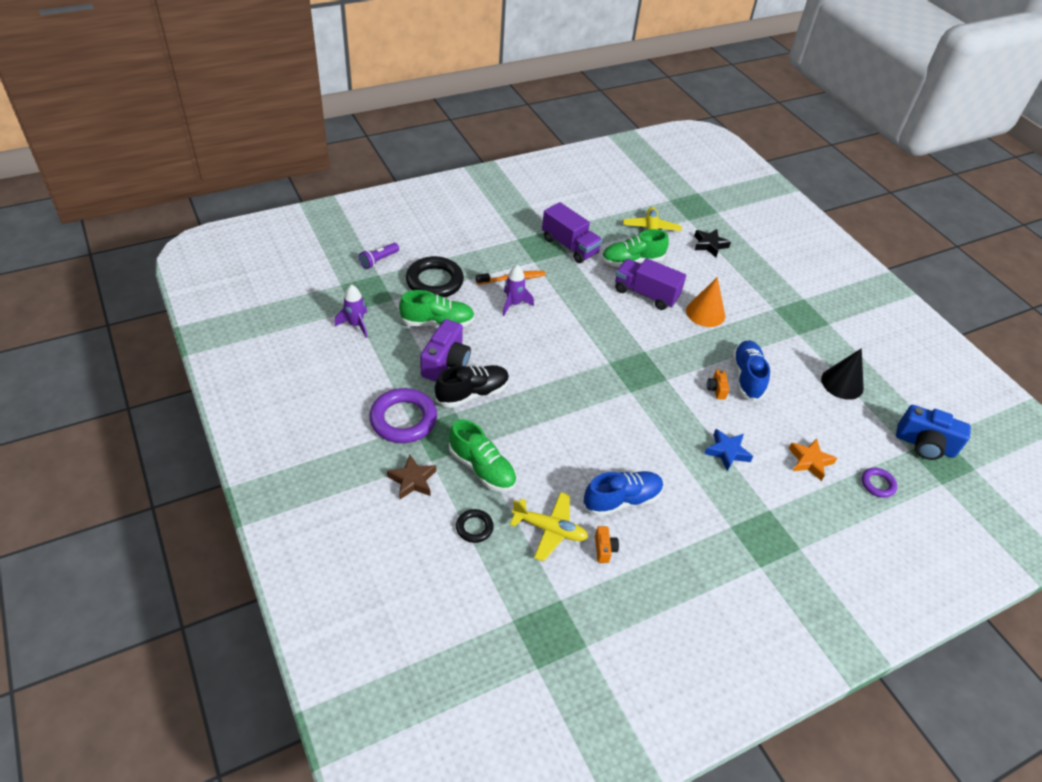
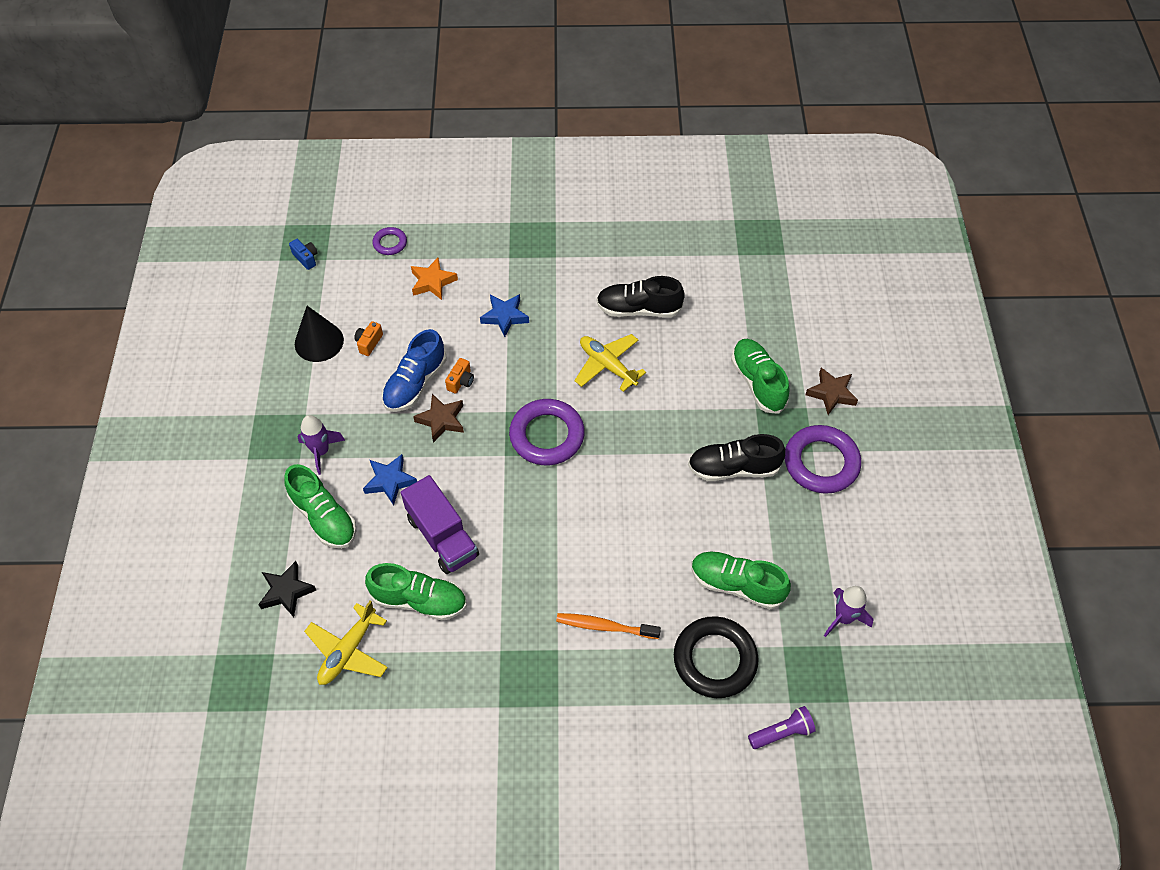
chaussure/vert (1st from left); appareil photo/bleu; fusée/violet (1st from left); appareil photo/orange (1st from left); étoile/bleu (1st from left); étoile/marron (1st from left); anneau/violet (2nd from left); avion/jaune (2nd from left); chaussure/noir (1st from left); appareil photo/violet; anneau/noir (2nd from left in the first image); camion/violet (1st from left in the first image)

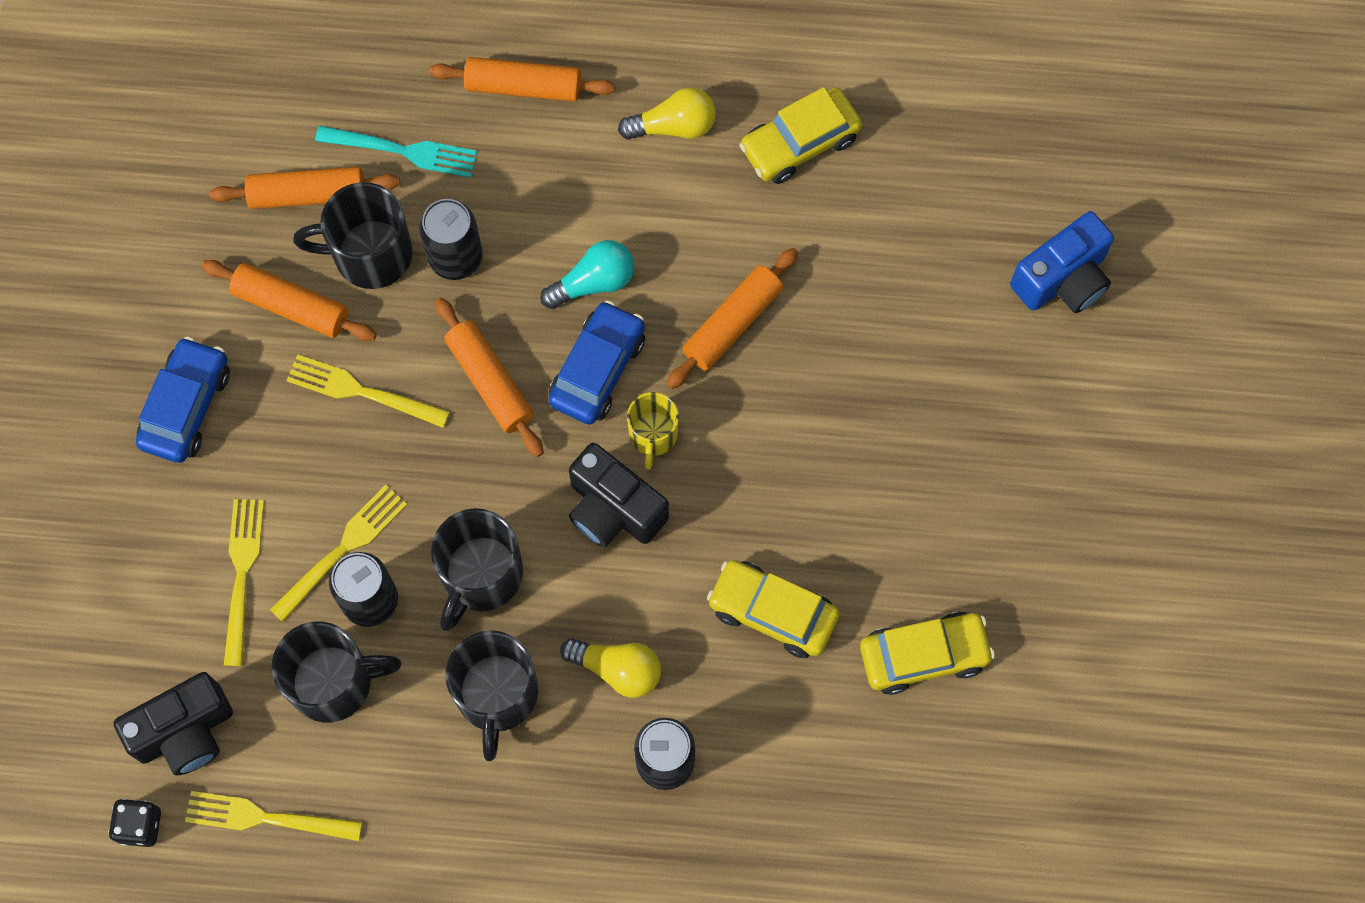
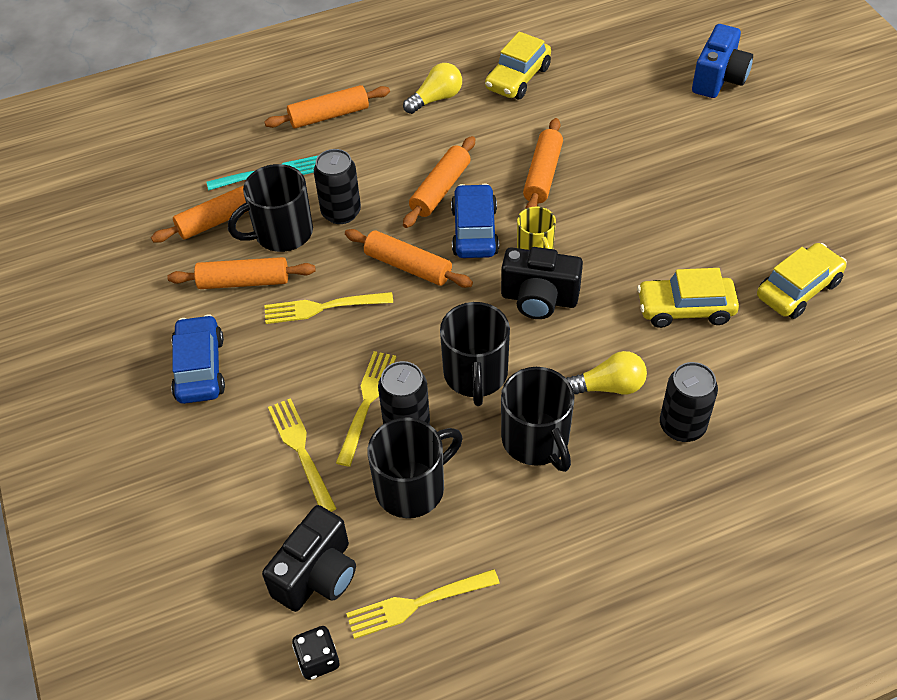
rouleau à pâtisserie/orange (5th from left)

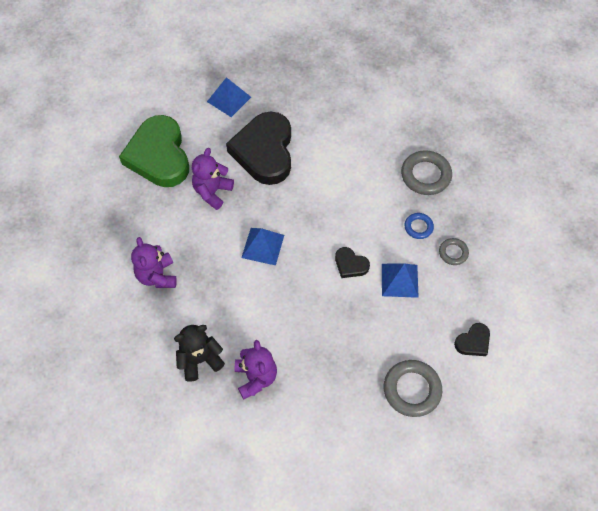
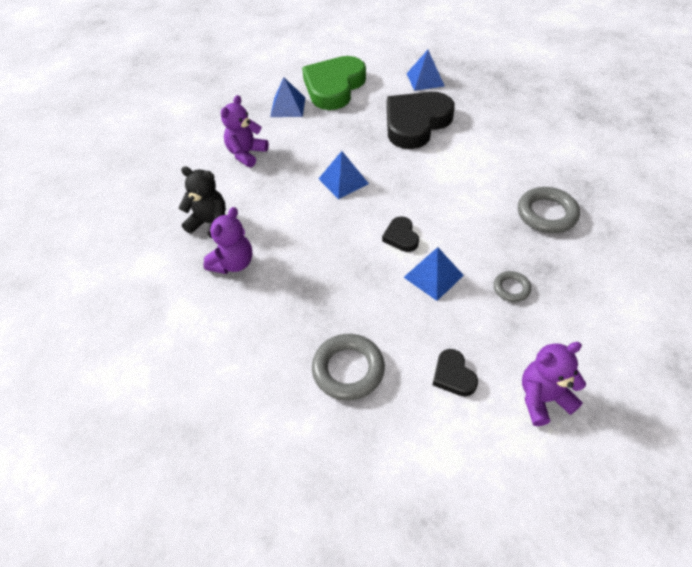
pyramide/bleu (1st from left); cœur/noir (3rd from left); ours en peluche/violet (3rd from left); anneau/bleu

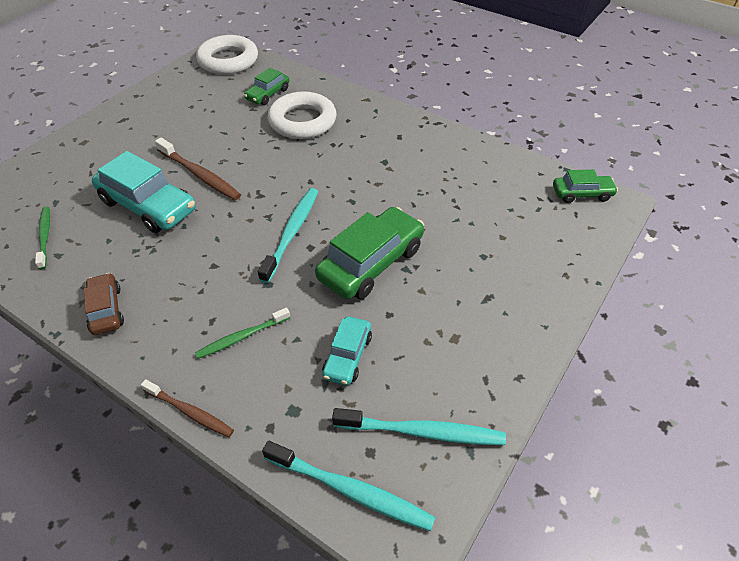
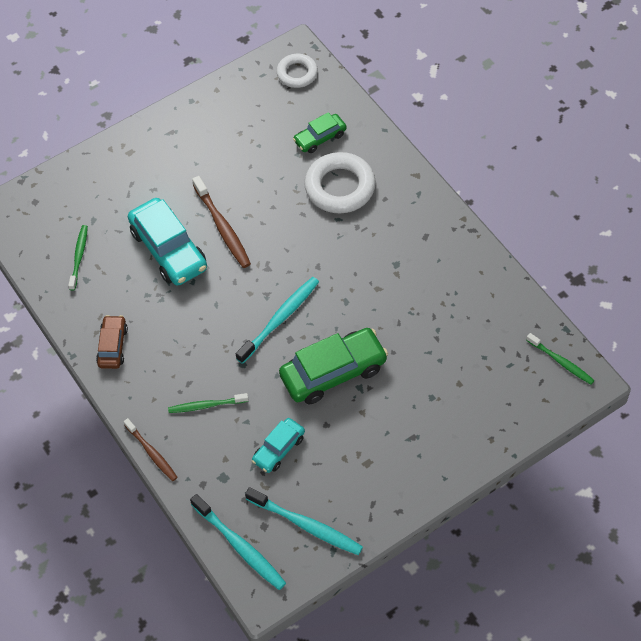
anneau/blanc (1st from left); brosse à dents/vert (3rd from left)

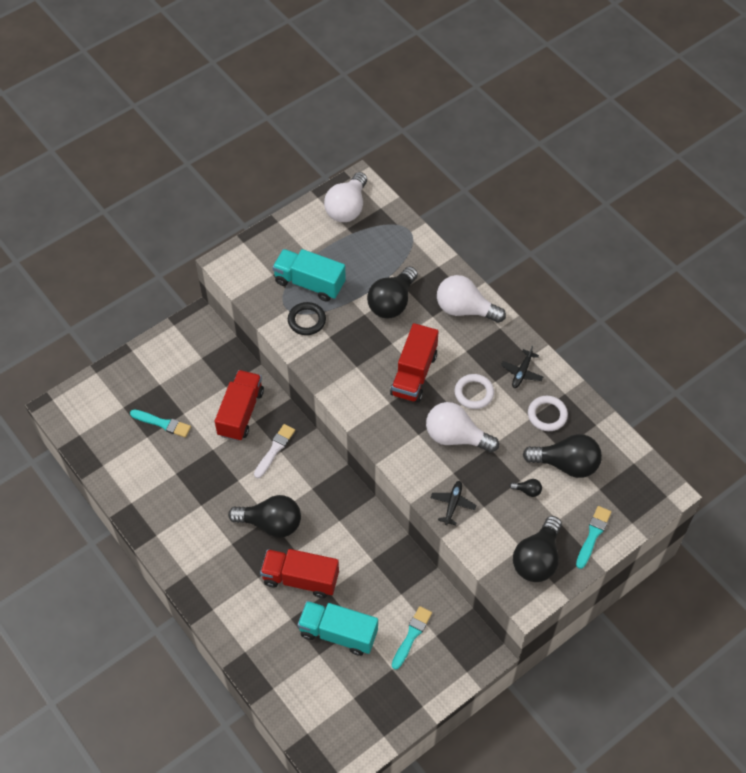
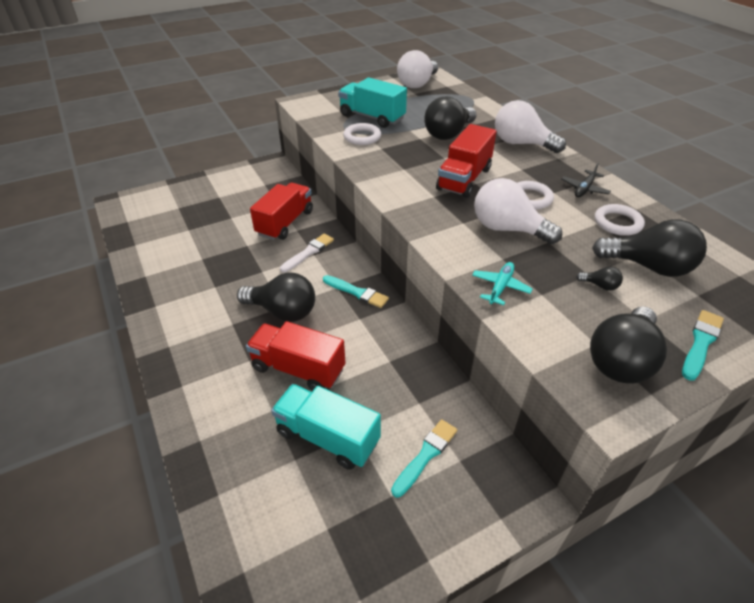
pinceau/turquoise (1st from left); anneau/blanc (1st from left); avion/turquoise

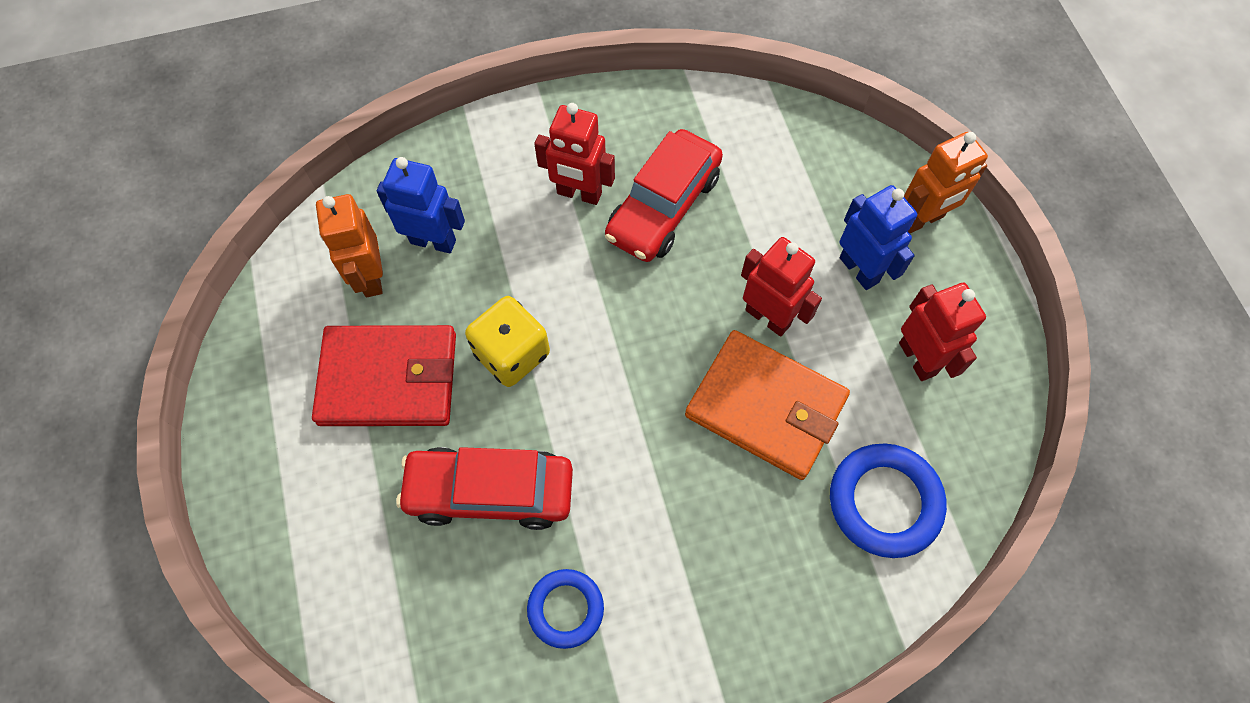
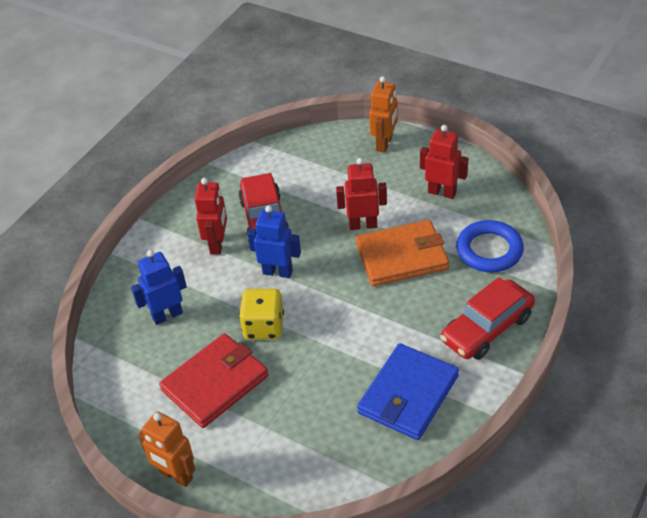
robot/orange (1st from left); robot/rouge (1st from left); robot/bleu (2nd from left); portefeuille/bleu; voiture/rouge (2nd from left)

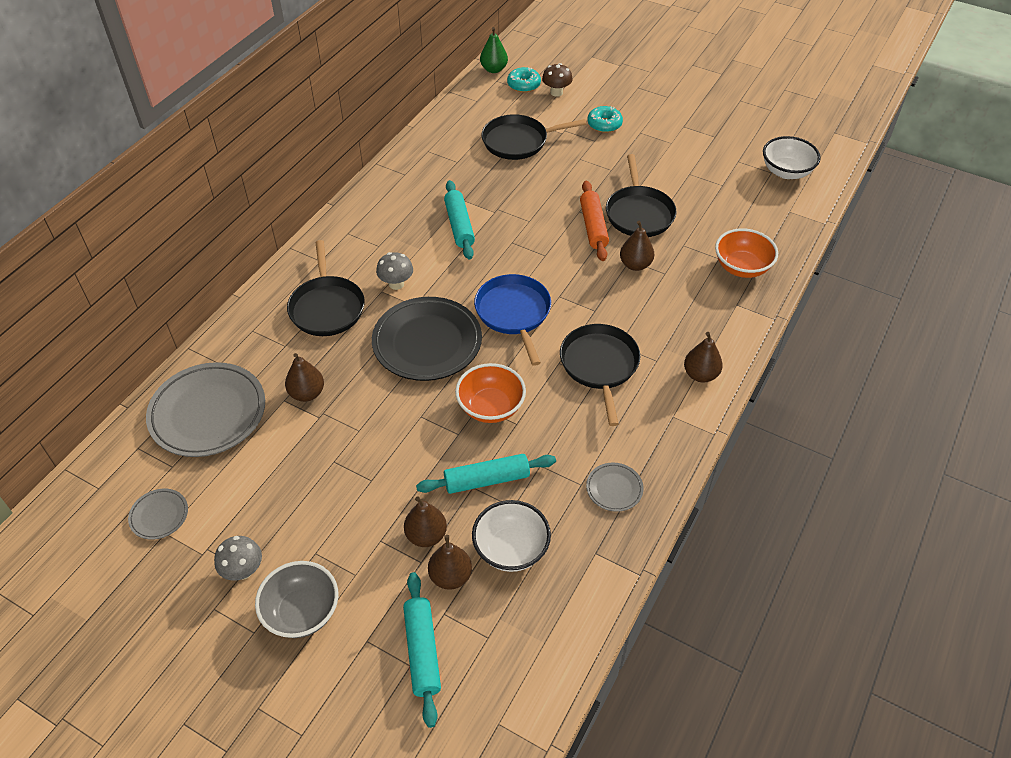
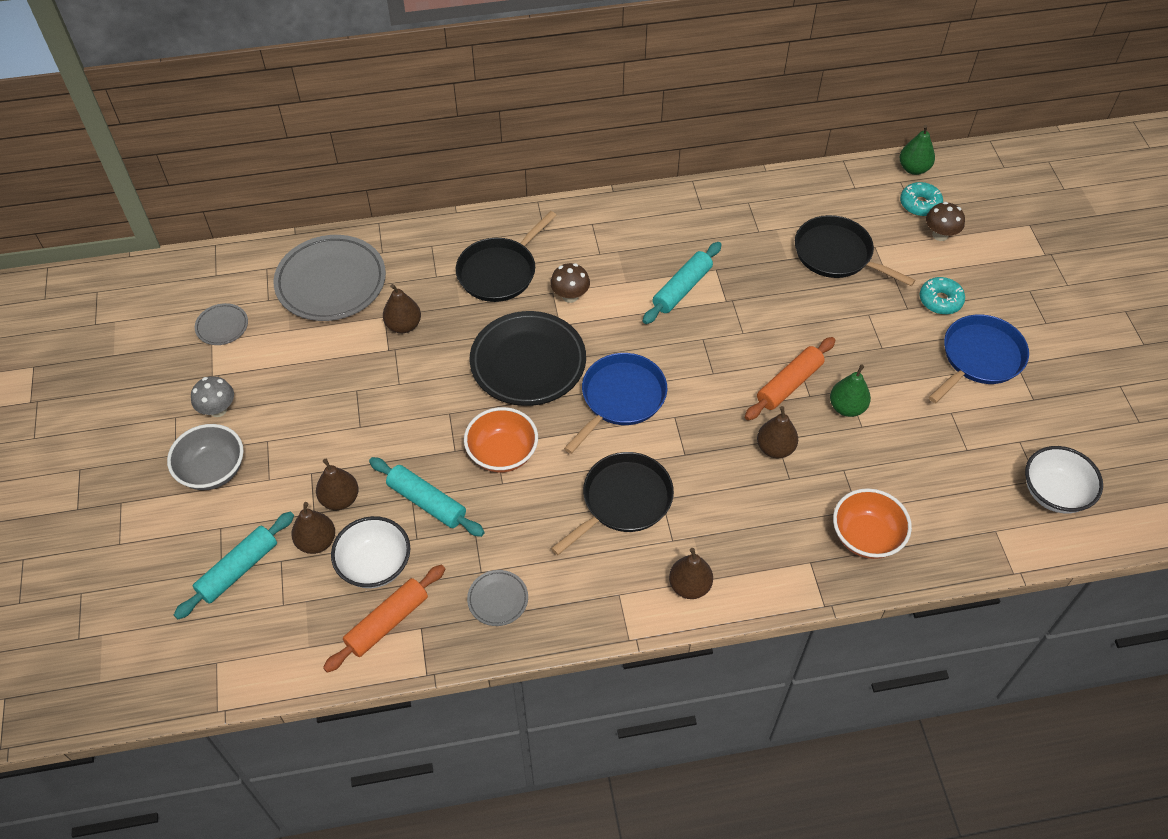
rouleau à pâtisserie/orange (1st from left); champignon/marron (1st from left); poire/vert (1st from left); poêle/bleu (2nd from left)

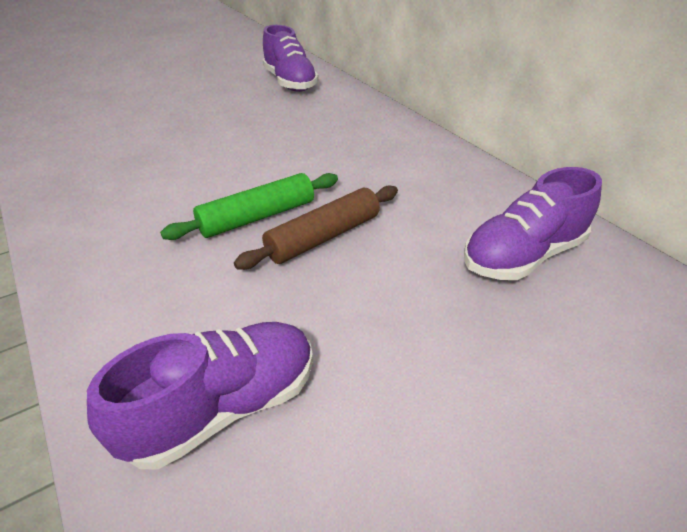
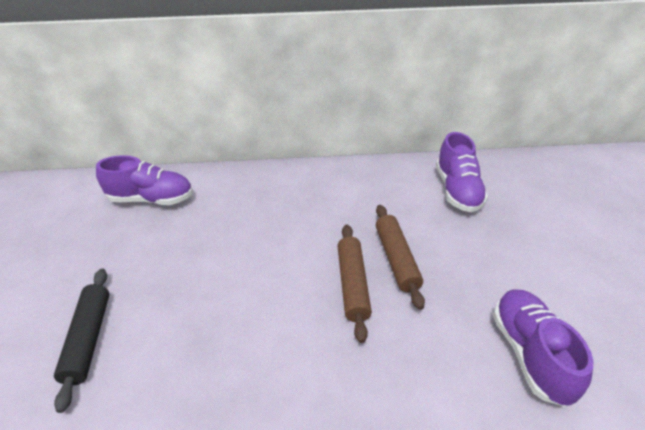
rouleau à pâtisserie/noir; rouleau à pâtisserie/marron (1st from left)

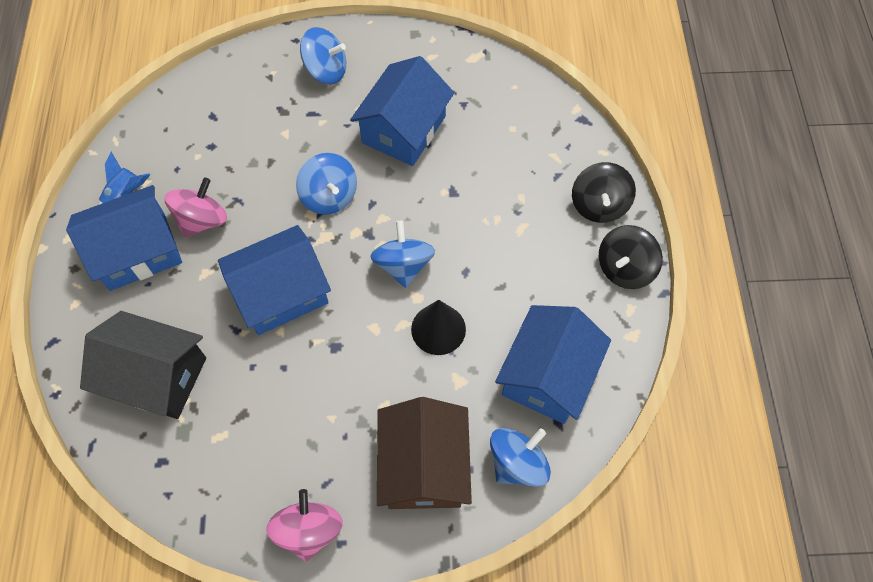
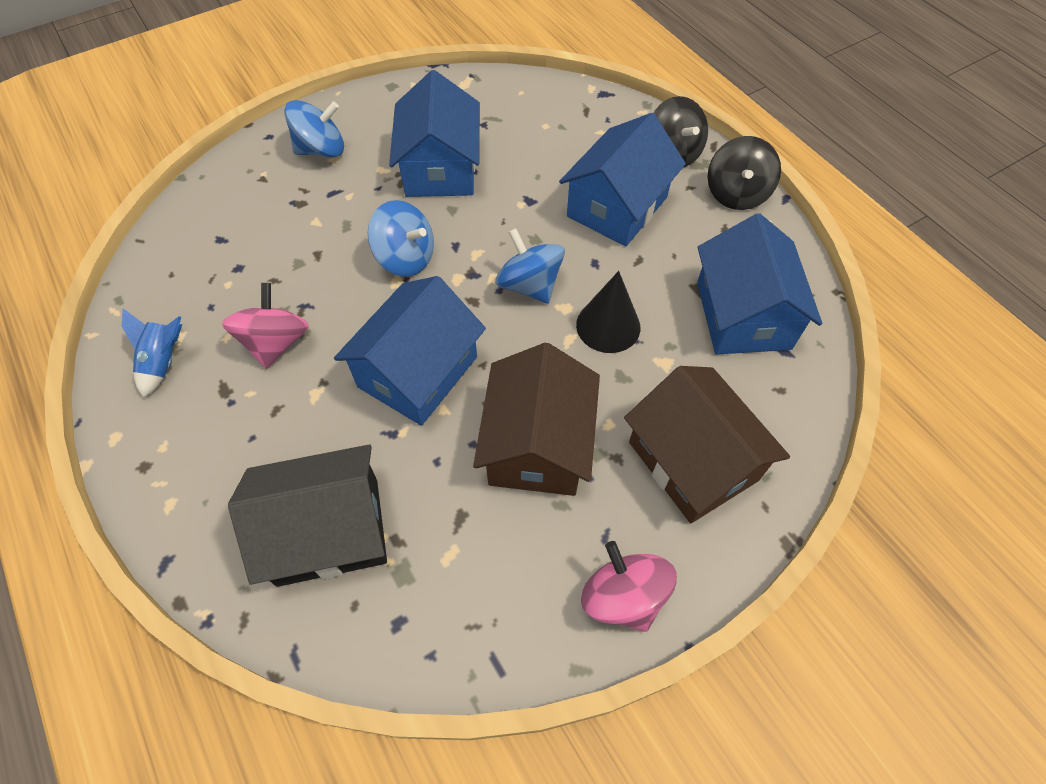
maison/marron (1st from left); maison/bleu (3rd from left); toupie/bleu (4th from left in the first image)

